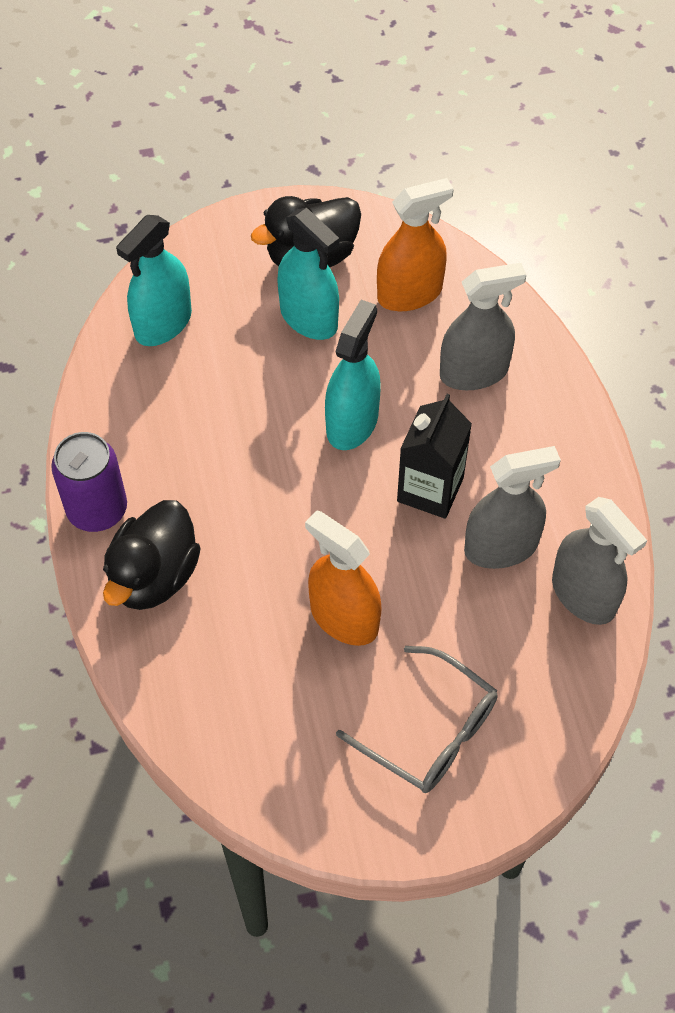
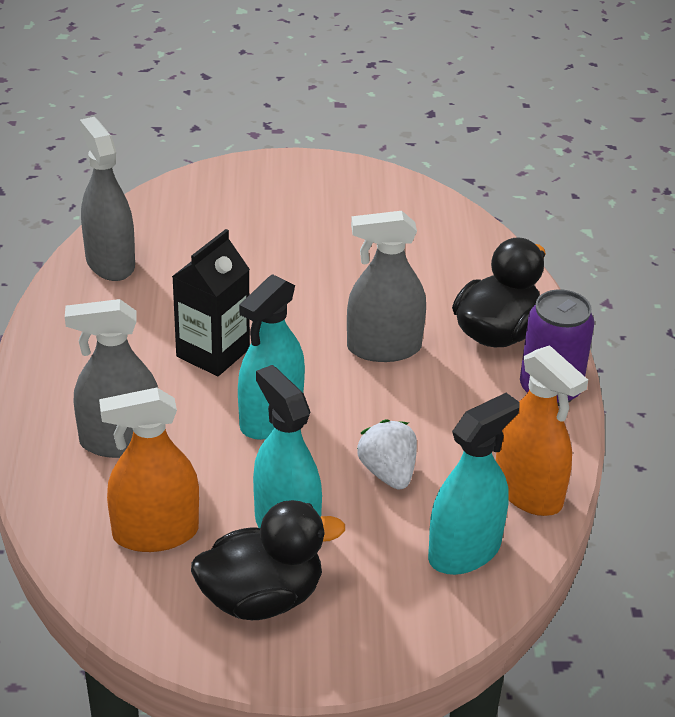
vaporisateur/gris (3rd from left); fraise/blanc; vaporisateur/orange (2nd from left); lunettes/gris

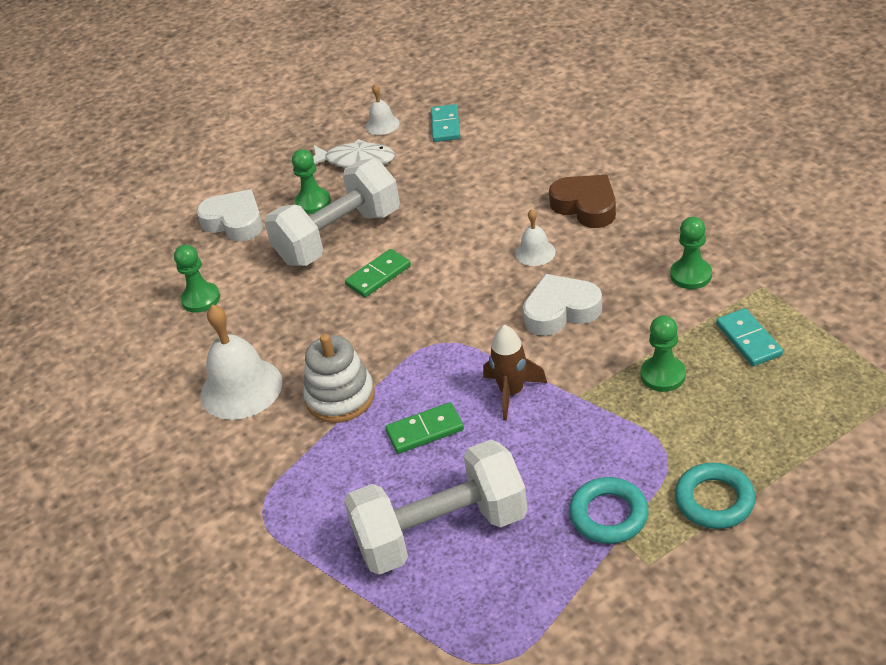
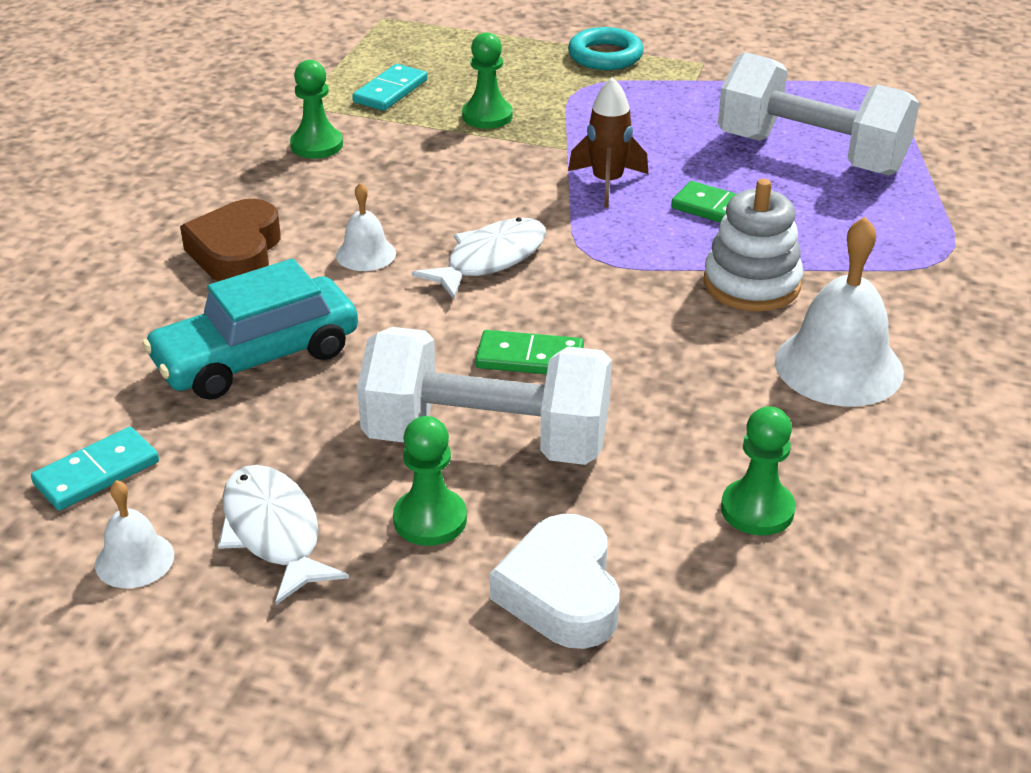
voiture/turquoise; poisson/blanc (2nd from left); cœur/blanc (2nd from left in the first image); anneau/turquoise (1st from left in the first image)

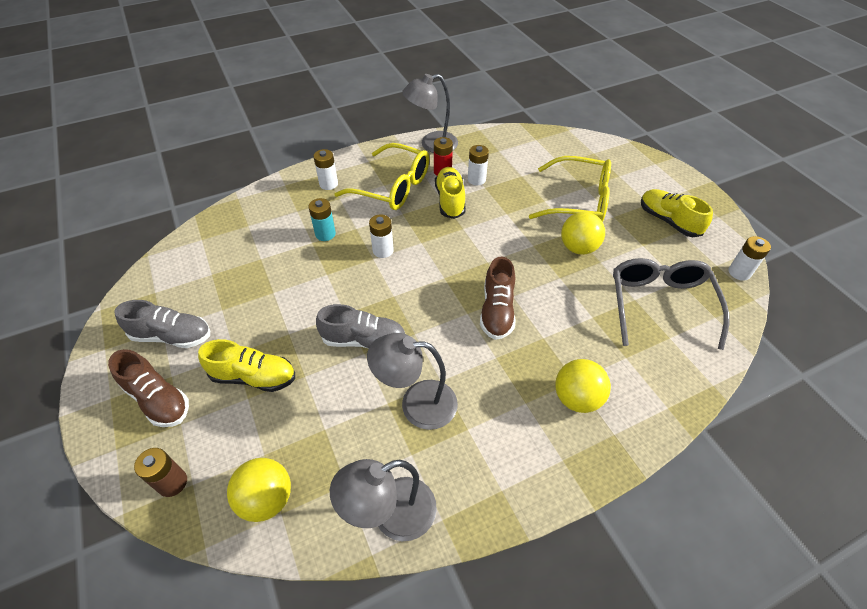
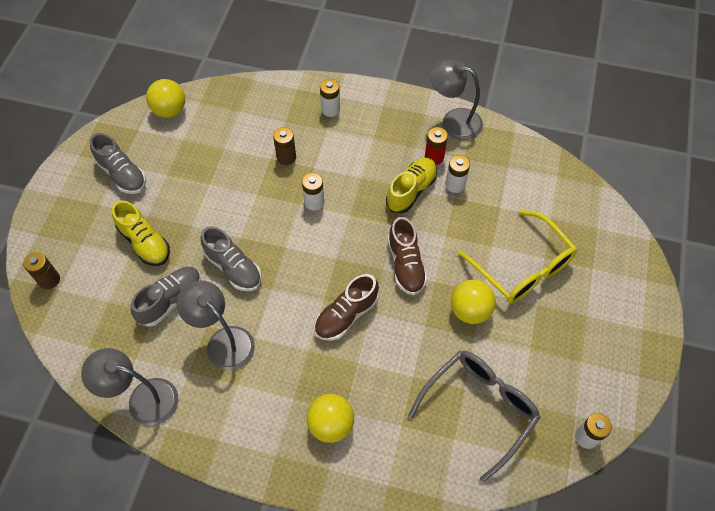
chaussure/gris (2nd from left); balle/jaune (1st from left); pile/marron (2nd from left); chaussure/marron (2nd from left); lunettes/jaune (1st from left in the first image); chaussure/jaune (3rd from left in the first image)

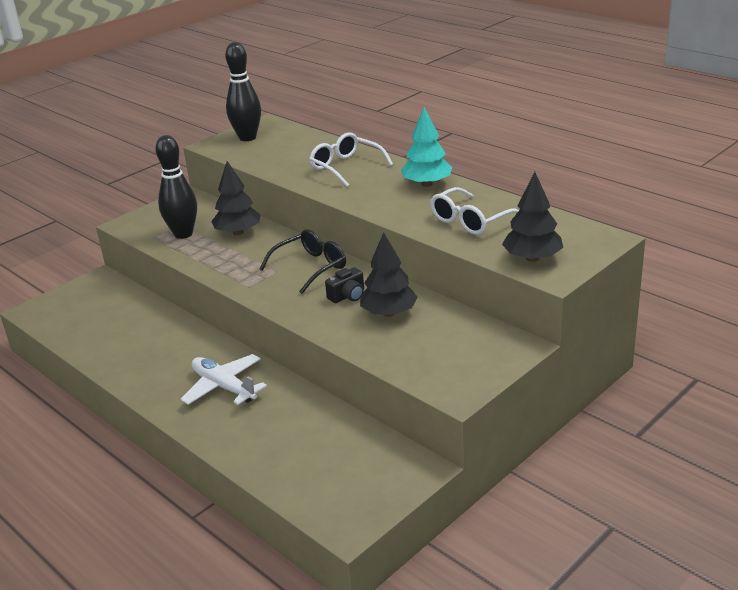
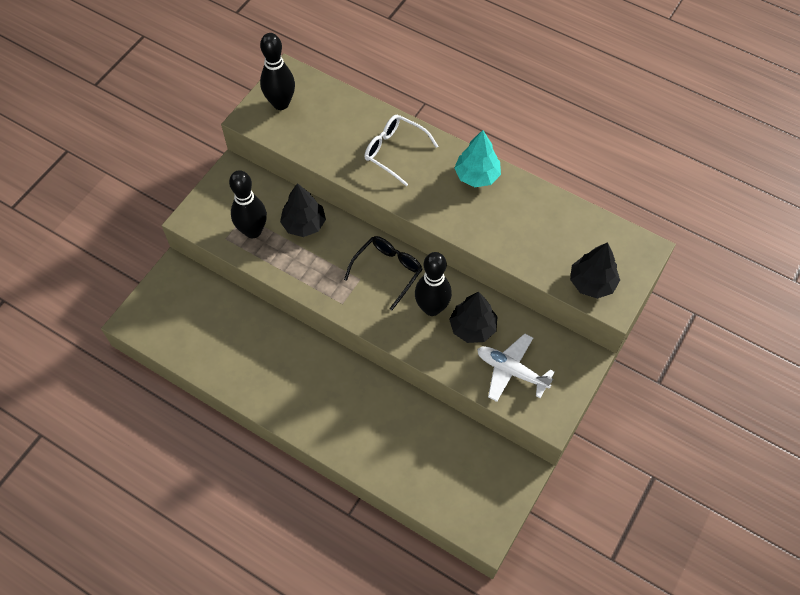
quille/noir (3rd from left); avion/blanc; lunettes/blanc (2nd from left in the first image)

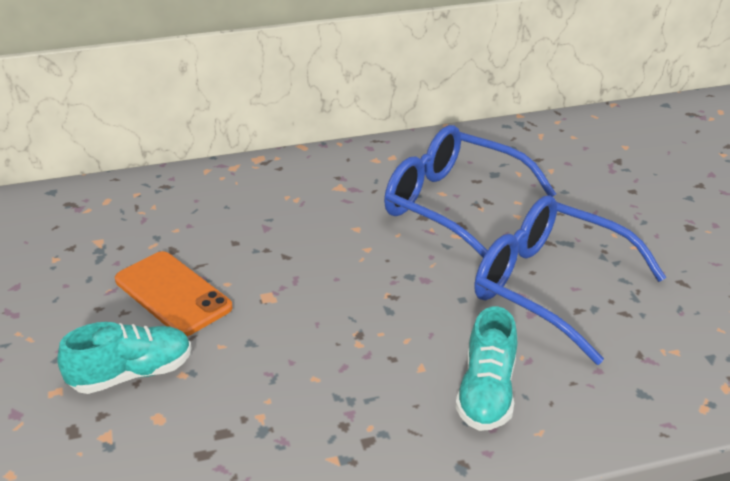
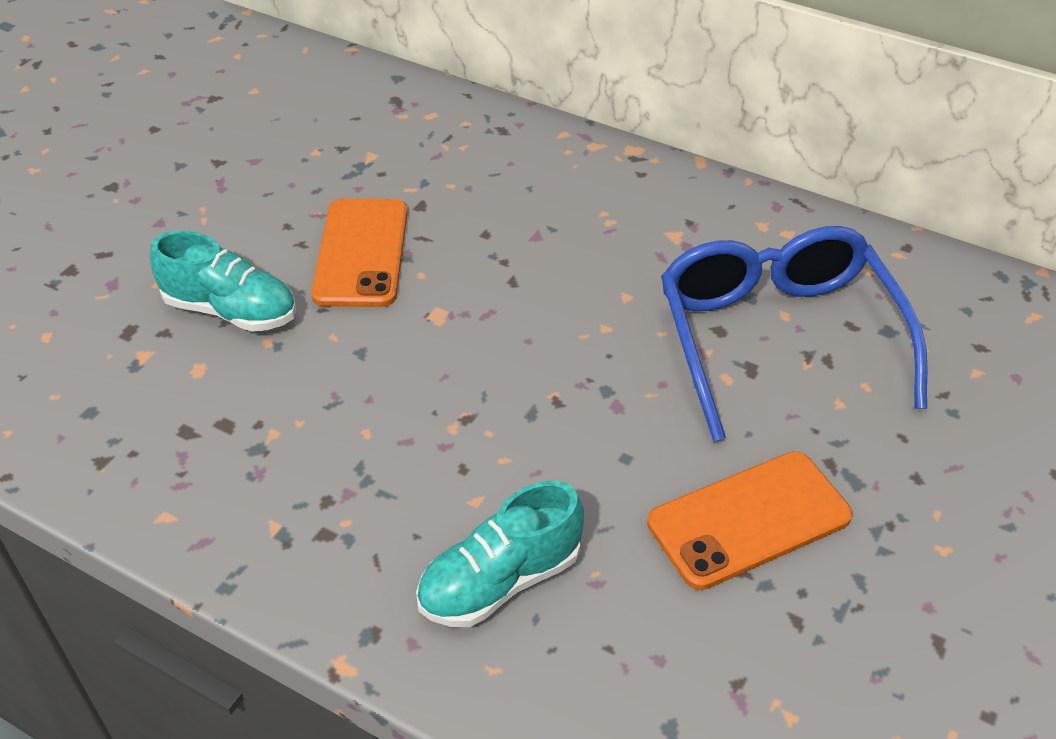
téléphone/orange (2nd from left)

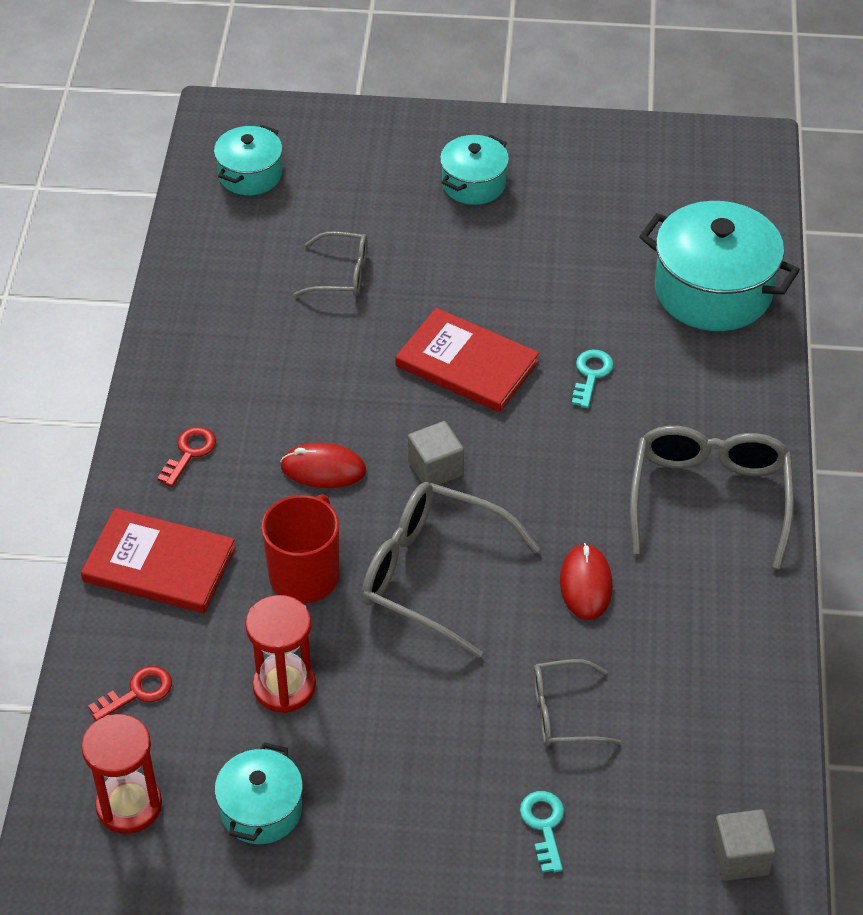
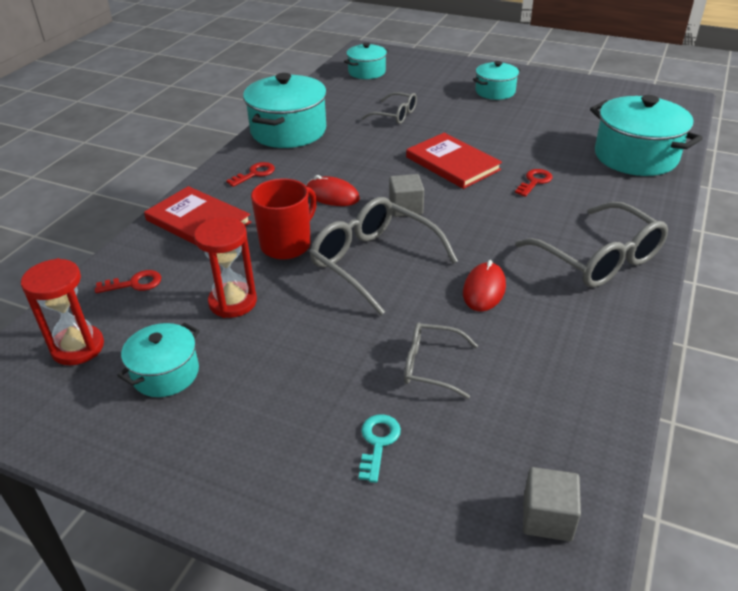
marmite/turquoise (2nd from left); clé/rouge (3rd from left); lunettes/gris (4th from left)

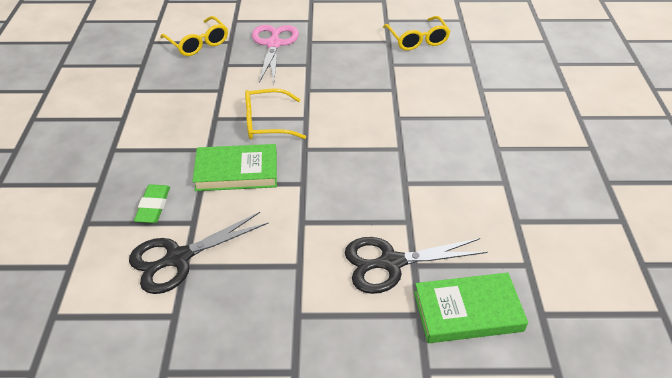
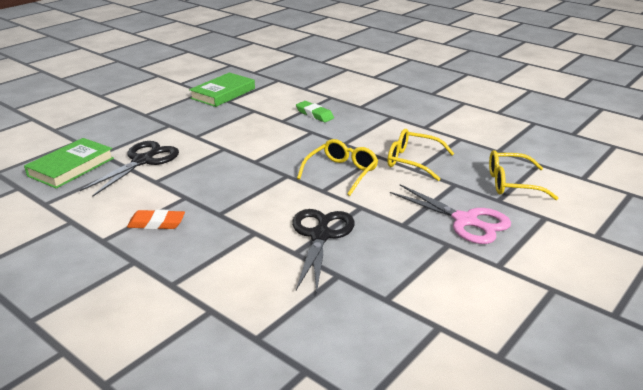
gomme/orange; livre/vert (2nd from left); ciseaux/noir (2nd from left); lunettes/jaune (2nd from left)

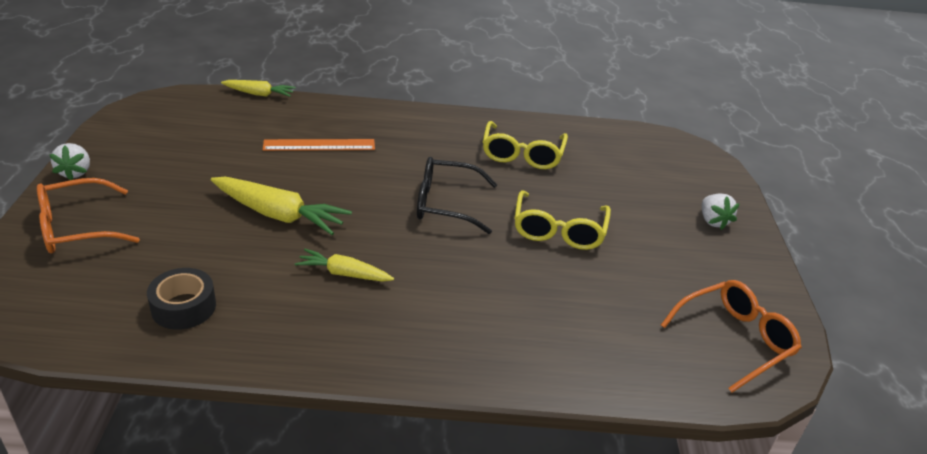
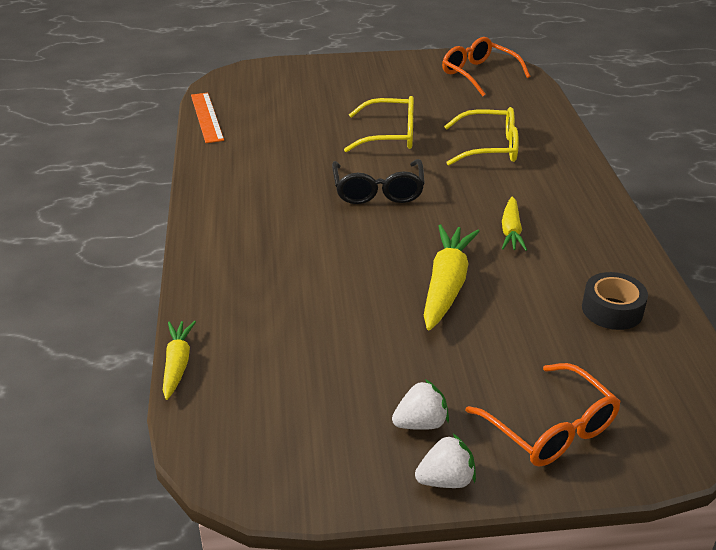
règle/orange; fraise/blanc (1st from left); lunettes/jaune (2nd from left)

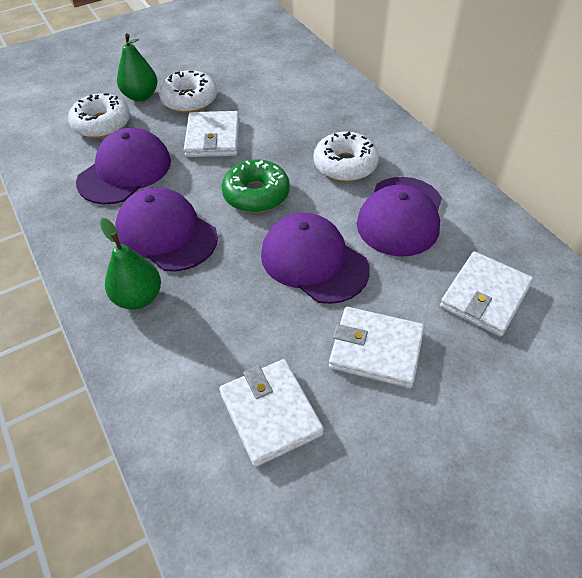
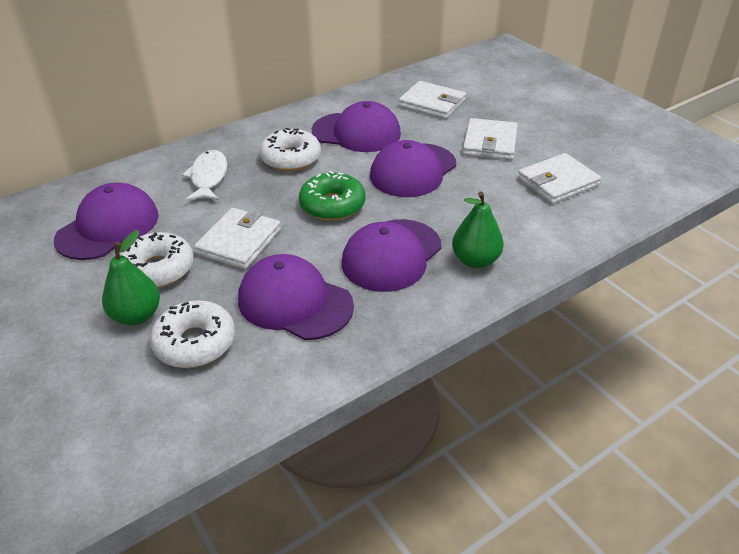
casquette/violet (1st from left); poisson/blanc; portefeuille/blanc (1st from left)

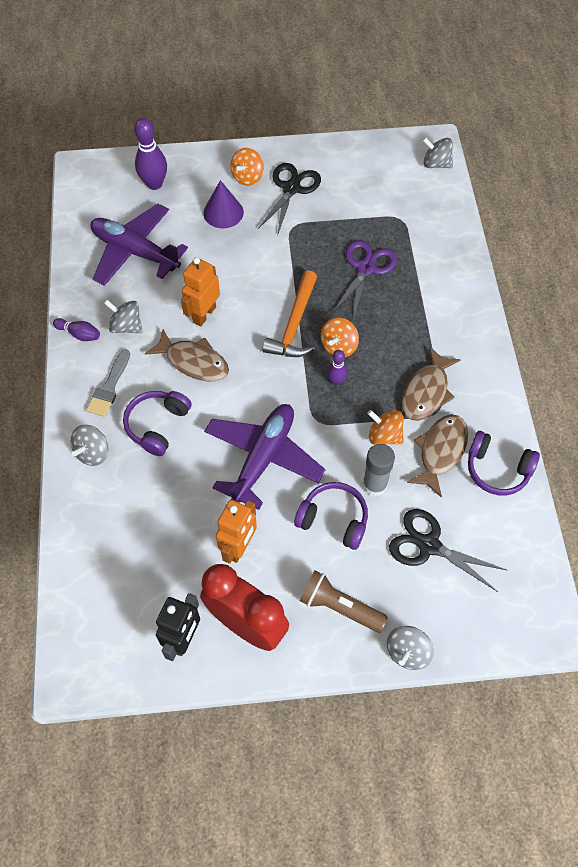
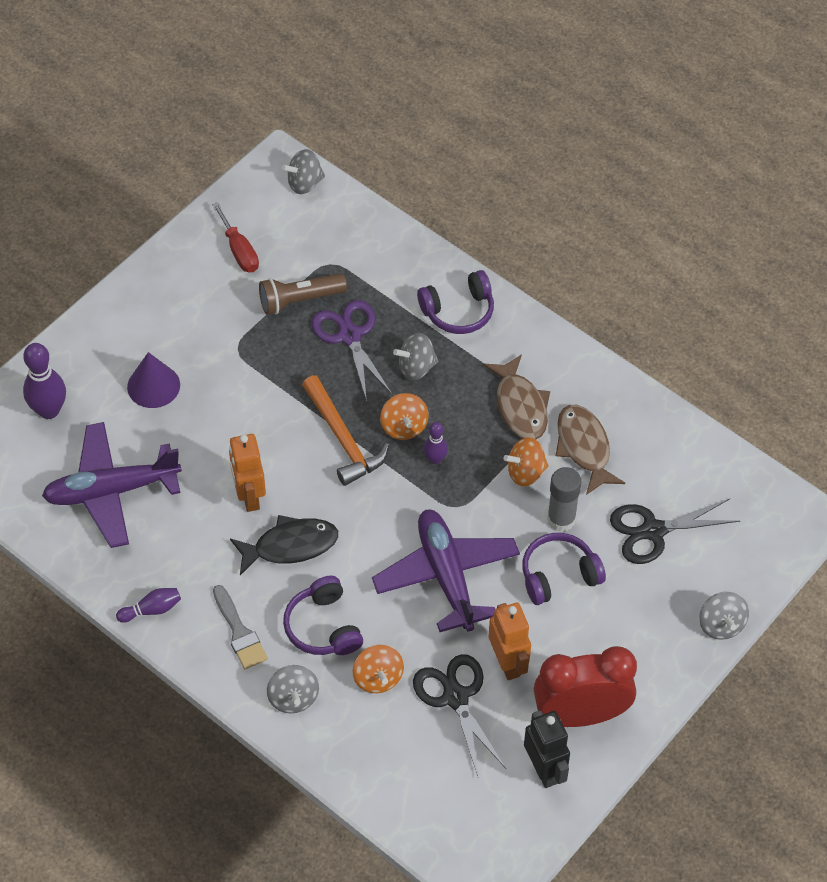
tournevis/rouge; poisson/noir; lampe de poche/marron; toupie/orange (1st from left); toupie/gris (3rd from left); ciseaux/noir (1st from left); casque audio/violet (2nd from left)

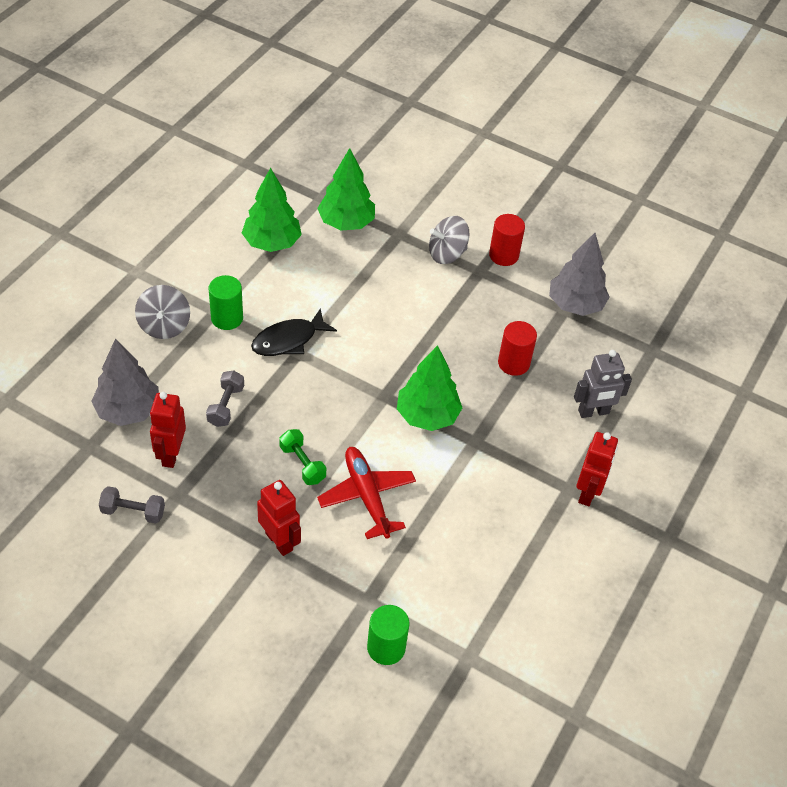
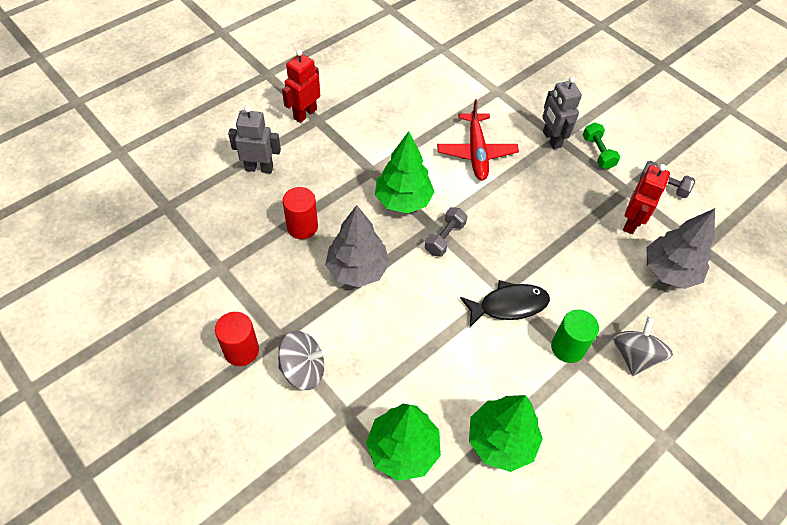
arbre/gris (1st from left); haltère/gris (1st from left); robot/gris (2nd from left); haltère/vert; cylindre/vert (2nd from left in the first image)

